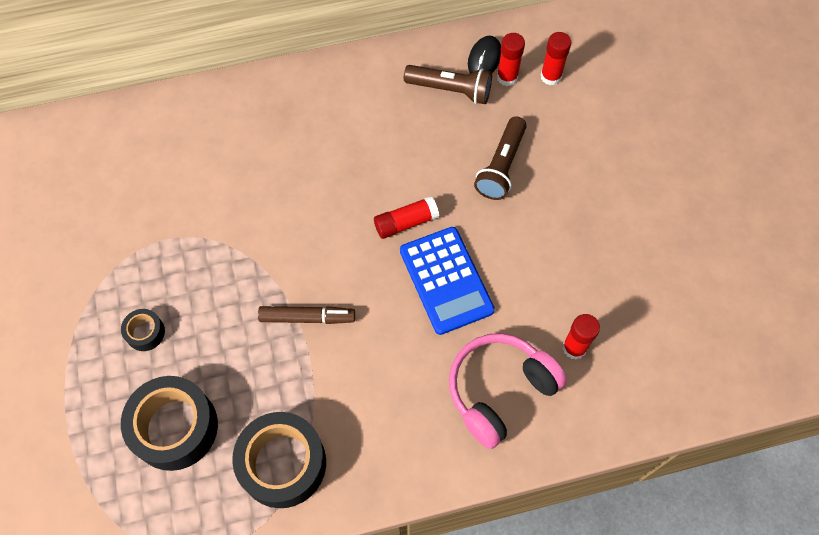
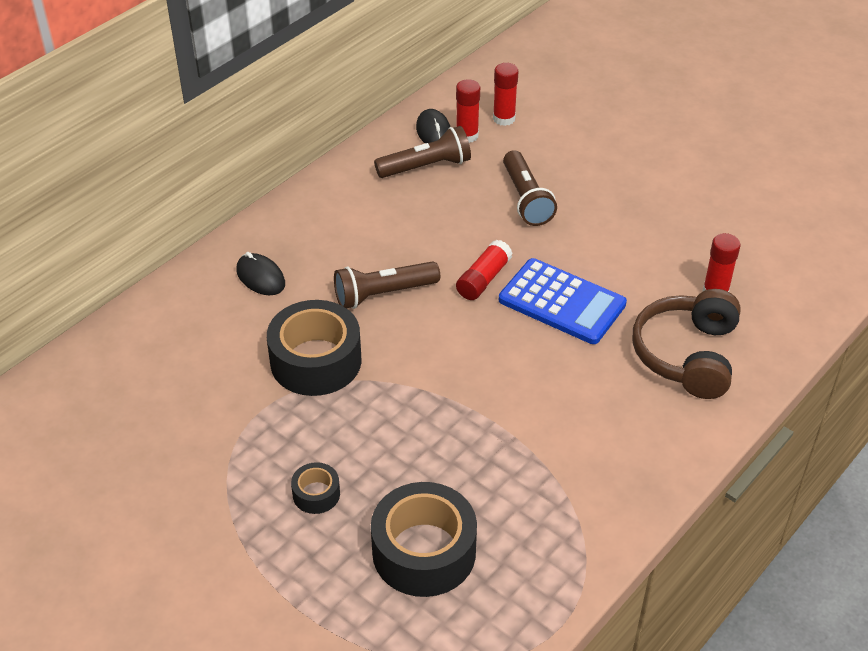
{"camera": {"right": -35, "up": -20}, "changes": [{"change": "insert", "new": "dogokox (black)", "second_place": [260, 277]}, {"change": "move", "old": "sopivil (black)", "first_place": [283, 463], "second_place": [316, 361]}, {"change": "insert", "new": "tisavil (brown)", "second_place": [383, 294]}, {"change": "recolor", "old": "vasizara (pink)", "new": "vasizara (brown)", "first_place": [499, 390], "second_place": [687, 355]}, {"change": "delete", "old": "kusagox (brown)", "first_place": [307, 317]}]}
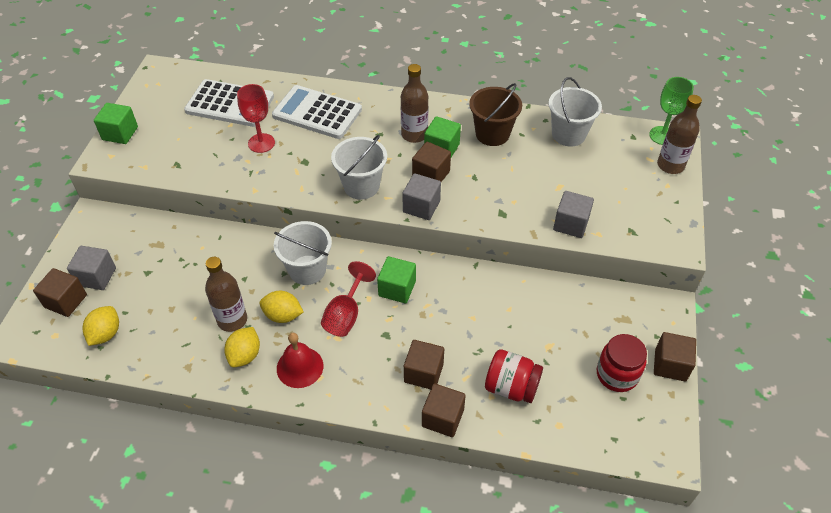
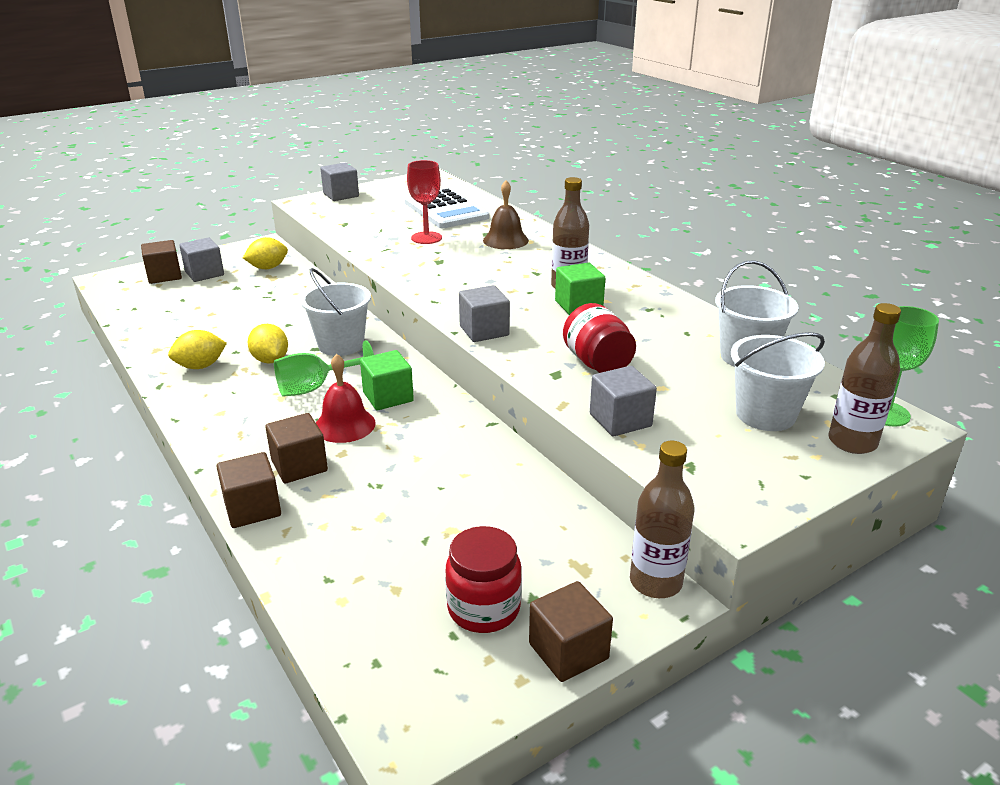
{"camera": {"right": 45, "up": -20}, "changes": [{"change": "move", "old": "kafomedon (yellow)", "first_place": [106, 334], "second_place": [268, 268]}, {"change": "recolor", "old": "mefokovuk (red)", "new": "mefokovuk (green)", "first_place": [346, 315], "second_place": [315, 388]}, {"change": "move", "old": "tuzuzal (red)", "first_place": [300, 367], "second_place": [344, 425]}, {"change": "recolor", "old": "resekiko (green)", "new": "resekiko (grey)", "first_place": [120, 133], "second_place": [341, 195]}, {"change": "replace", "old": "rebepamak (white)", "new": "tuzuzal (brown)", "first_place": [317, 113], "second_place": [505, 240]}, {"change": "move", "old": "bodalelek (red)", "first_place": [511, 387], "second_place": [597, 363]}, {"change": "move", "old": "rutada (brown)", "first_place": [232, 320], "second_place": [655, 582]}, {"change": "move", "old": "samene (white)", "first_place": [361, 186], "second_place": [765, 414]}, {"change": "delete", "old": "resekiko (brown)", "first_place": [431, 174]}, {"change": "delete", "old": "samene (brown)", "first_place": [492, 134]}]}
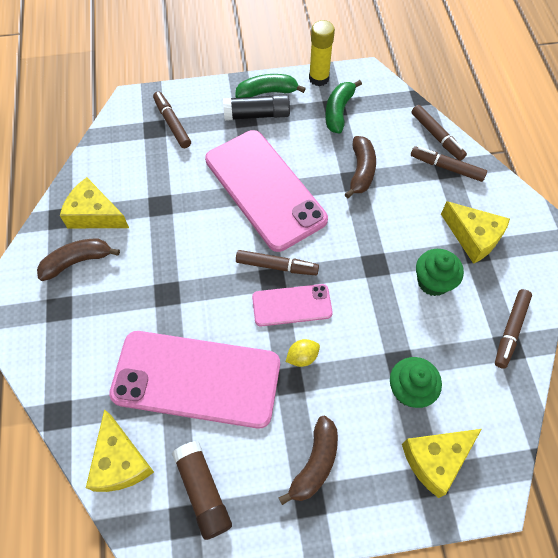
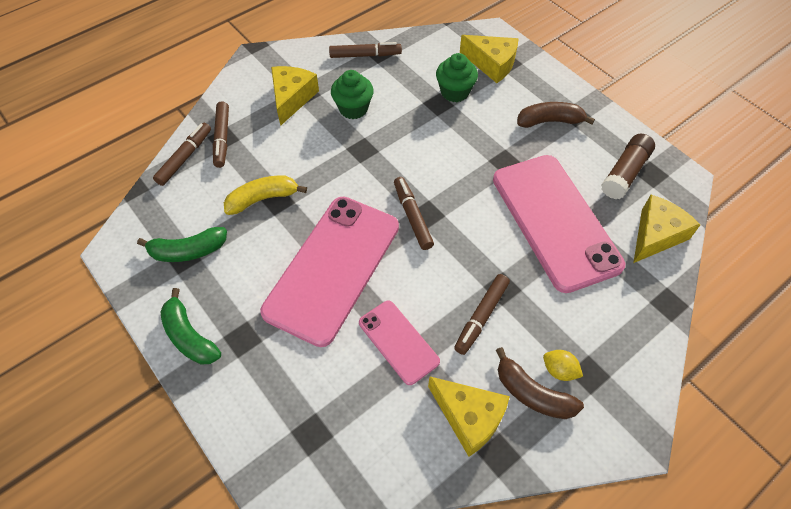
{"camera": {"right": -120, "up": -5}, "changes": [{"change": "recolor", "old": "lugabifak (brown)", "new": "lugabifak (yellow)", "first_place": [361, 171], "second_place": [263, 199]}, {"change": "move", "old": "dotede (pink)", "first_place": [292, 305], "second_place": [398, 342]}, {"change": "rotate", "old": "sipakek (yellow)", "first_place": [95, 214], "second_place": [469, 417], "degrees": -45}, {"change": "move", "old": "kusagox (brown)", "first_place": [172, 123], "second_place": [481, 316]}, {"change": "move", "old": "kafomedon (yellow)", "first_place": [302, 357], "second_place": [559, 370]}, {"change": "delete", "old": "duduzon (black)", "first_place": [257, 115]}, {"change": "delete", "old": "duduzon (yellow)", "first_place": [319, 78]}]}
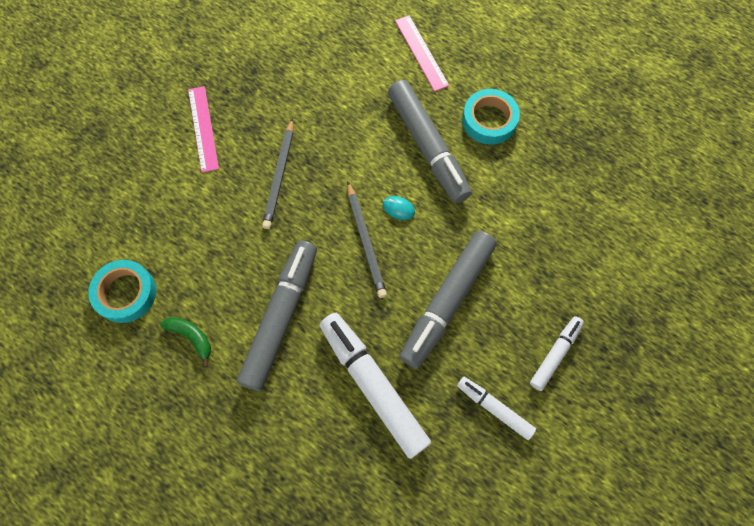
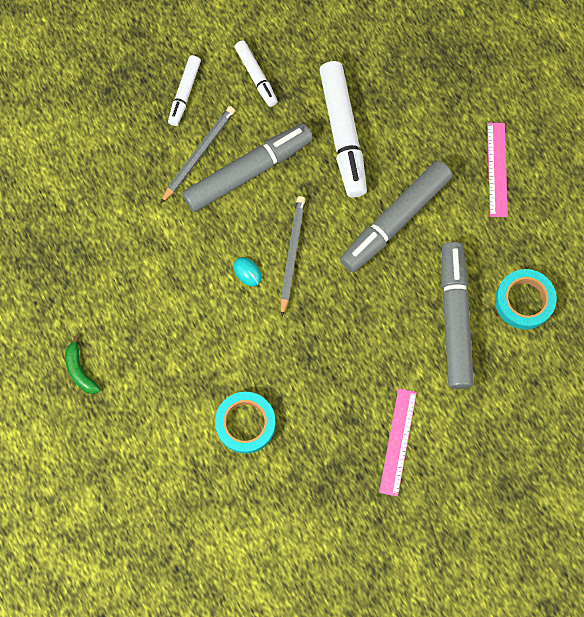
{"camera": {"right": -155, "up": 5}, "changes": [{"change": "move", "old": "lugabifak (green)", "first_place": [191, 337], "second_place": [80, 370]}, {"change": "move", "old": "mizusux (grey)", "first_place": [280, 176], "second_place": [198, 154]}, {"change": "rotate", "old": "kusagox (white)", "first_place": [555, 354], "second_place": [184, 93], "degrees": -45}, {"change": "move", "old": "sopivil (turquoise)", "first_place": [489, 120], "second_place": [245, 423]}, {"change": "move", "old": "kusagox (grey)", "first_place": [428, 147], "second_place": [454, 318]}, {"change": "move", "old": "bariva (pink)", "first_place": [421, 52], "second_place": [497, 169]}]}
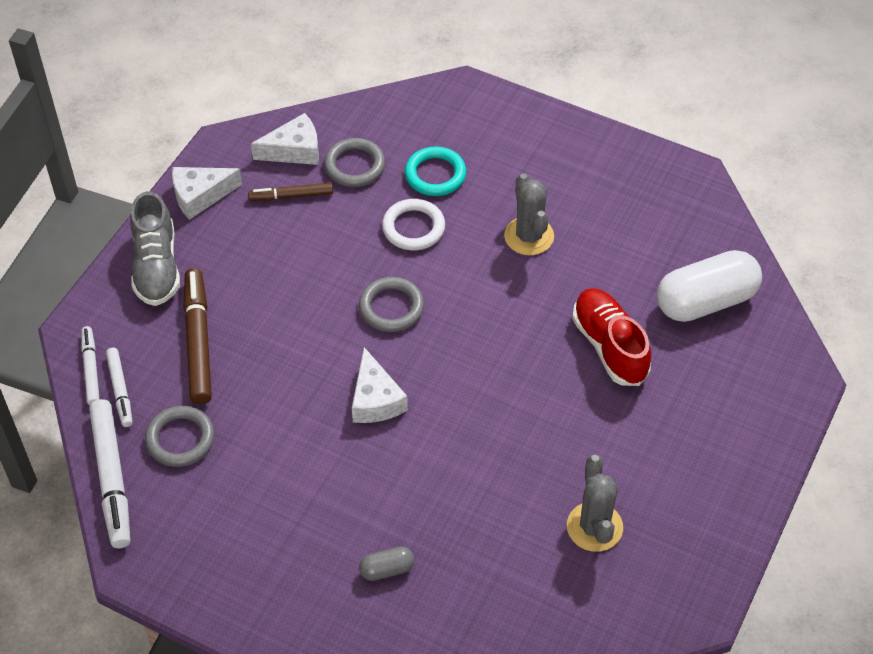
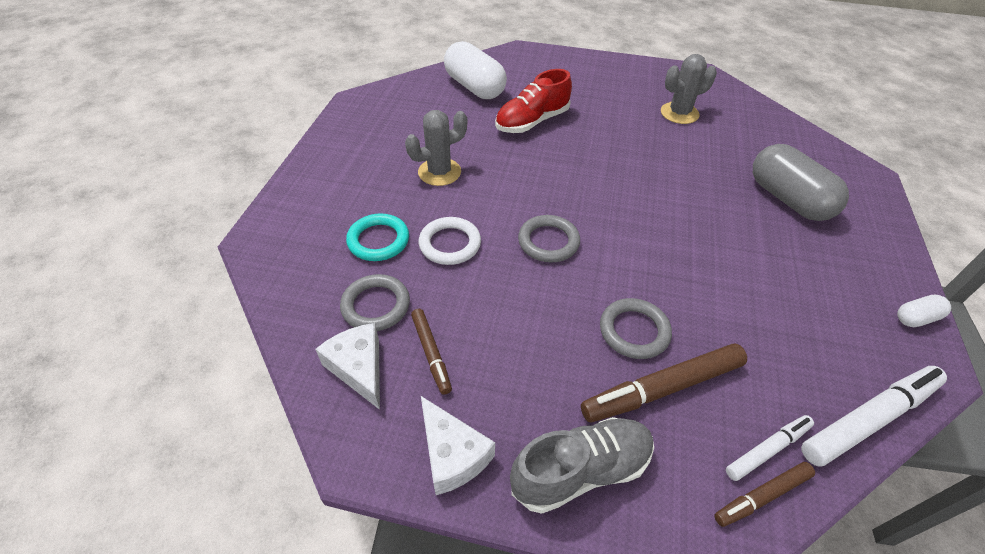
{"camera": {"right": -105, "up": -5}, "changes": [{"change": "move", "old": "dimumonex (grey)", "first_place": [180, 439], "second_place": [634, 331]}, {"change": "recolor", "old": "kusagox (white)", "new": "kusagox (brown)", "first_place": [91, 369], "second_place": [762, 496]}, {"change": "resize", "old": "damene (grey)", "first_place": [387, 569], "second_place": [788, 199], "factor": 2.2}, {"change": "insert", "new": "damene (white)", "second_place": [916, 318]}, {"change": "delete", "old": "sipakek (white)", "first_place": [375, 399]}]}
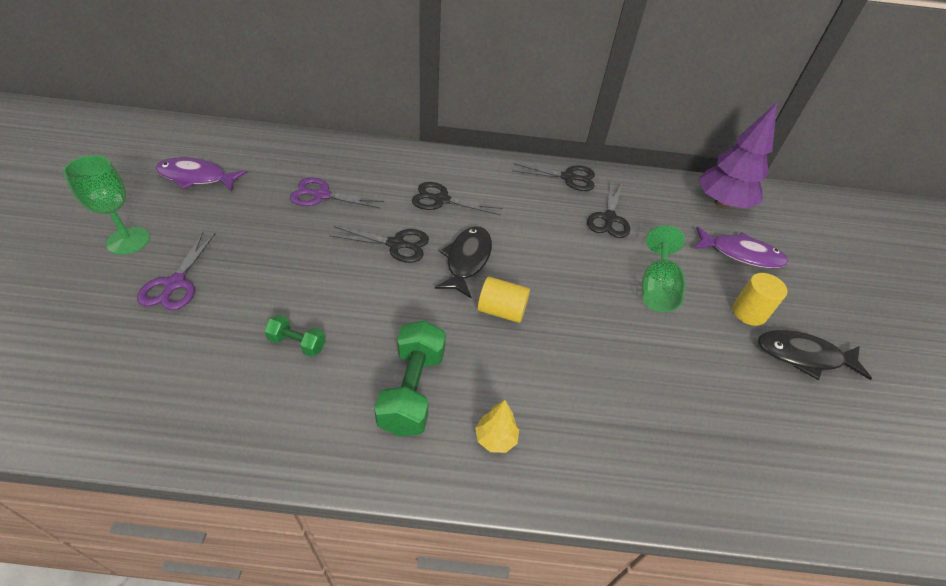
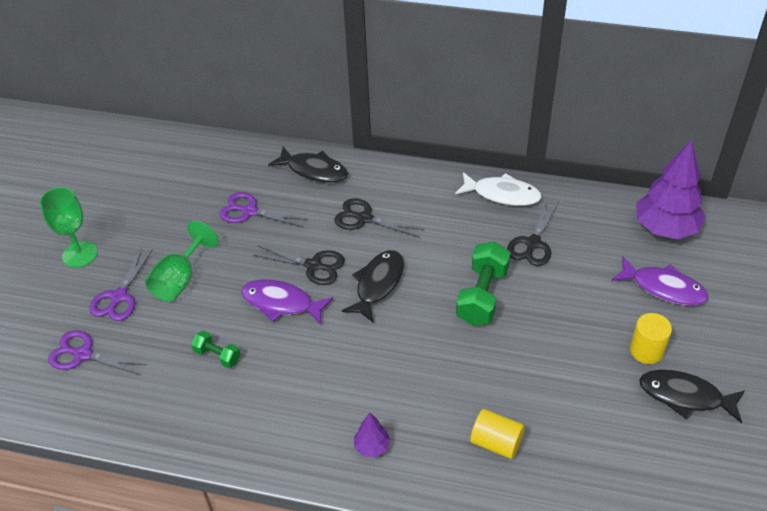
{"camera": {"right": 15, "up": 0}, "changes": [{"change": "insert", "new": "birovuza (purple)", "second_place": [83, 354]}, {"change": "move", "old": "mefokovuk (green)", "first_place": [657, 288], "second_place": [180, 280]}, {"change": "move", "old": "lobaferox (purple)", "first_place": [197, 177], "second_place": [281, 303]}, {"change": "insert", "new": "lobaferox (black)", "second_place": [314, 170]}, {"change": "recolor", "old": "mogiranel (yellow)", "new": "mogiranel (purple)", "first_place": [495, 438], "second_place": [372, 447]}, {"change": "replace", "old": "birovuza (black)", "new": "lobaferox (white)", "first_place": [568, 178], "second_place": [502, 194]}, {"change": "move", "old": "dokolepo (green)", "first_place": [412, 390], "second_place": [482, 296]}, {"change": "move", "old": "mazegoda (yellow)", "first_place": [501, 311], "second_place": [496, 443]}]}
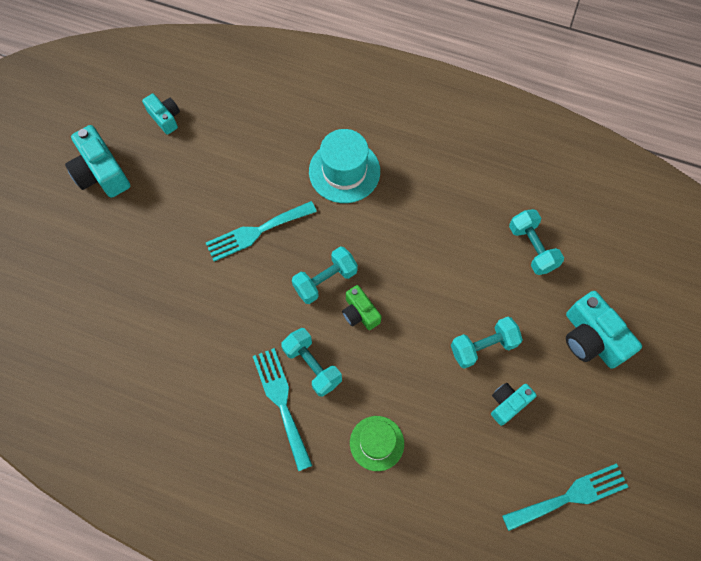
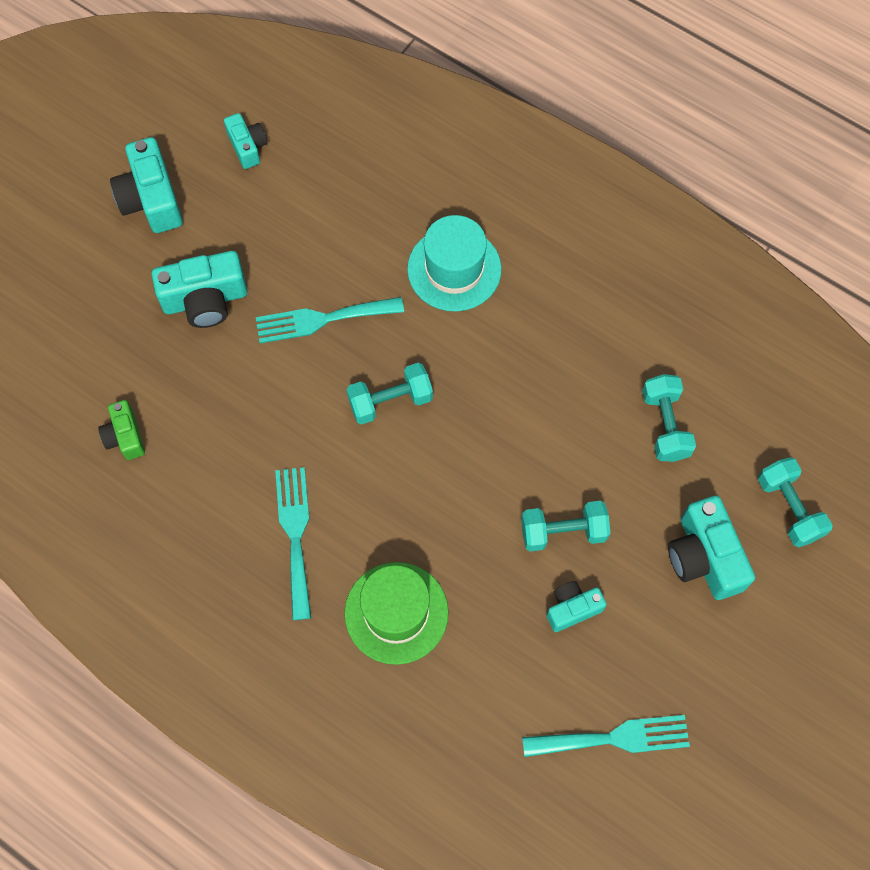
{"camera": {"right": 15, "up": 0}, "changes": [{"change": "move", "old": "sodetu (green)", "first_place": [360, 313], "second_place": [125, 436]}, {"change": "insert", "new": "sodetu (turquoise)", "second_place": [205, 300]}, {"change": "resize", "old": "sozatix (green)", "first_place": [376, 443], "second_place": [396, 613], "factor": 1.51}, {"change": "move", "old": "dokolepo (turquoise)", "first_place": [312, 365], "second_place": [789, 508]}]}
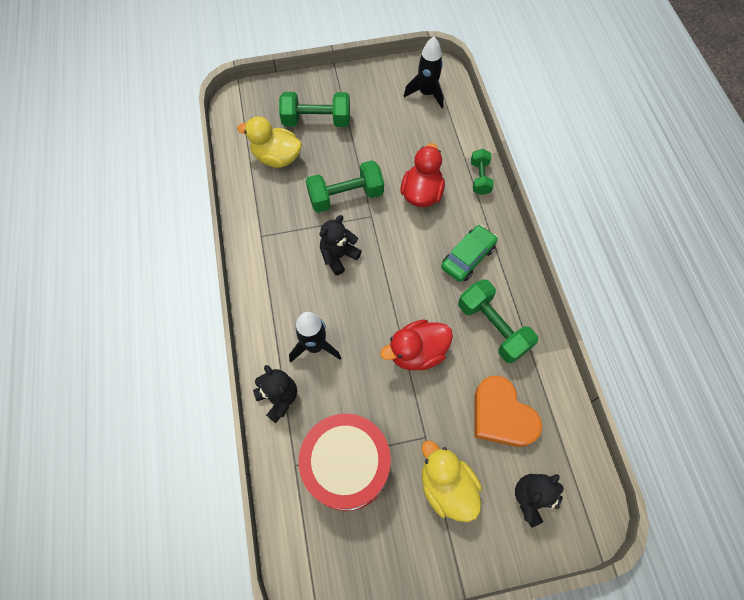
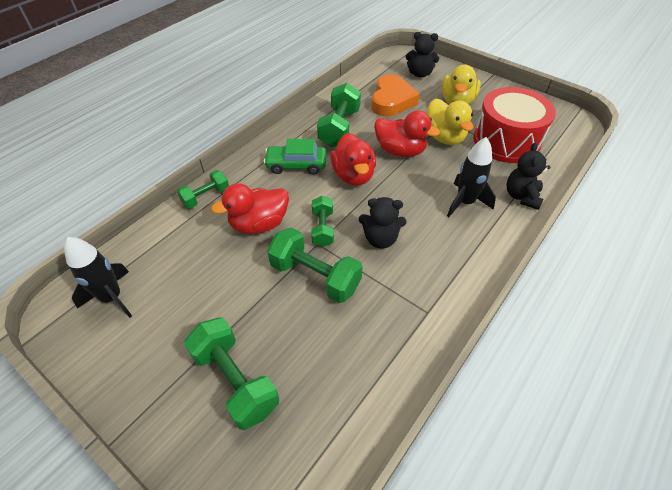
{"camera": {"right": -130, "up": -15}, "changes": [{"change": "insert", "new": "dokolepo (green)", "second_place": [322, 228]}, {"change": "insert", "new": "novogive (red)", "second_place": [353, 175]}, {"change": "move", "old": "novogive (yellow)", "first_place": [277, 158], "second_place": [444, 137]}]}
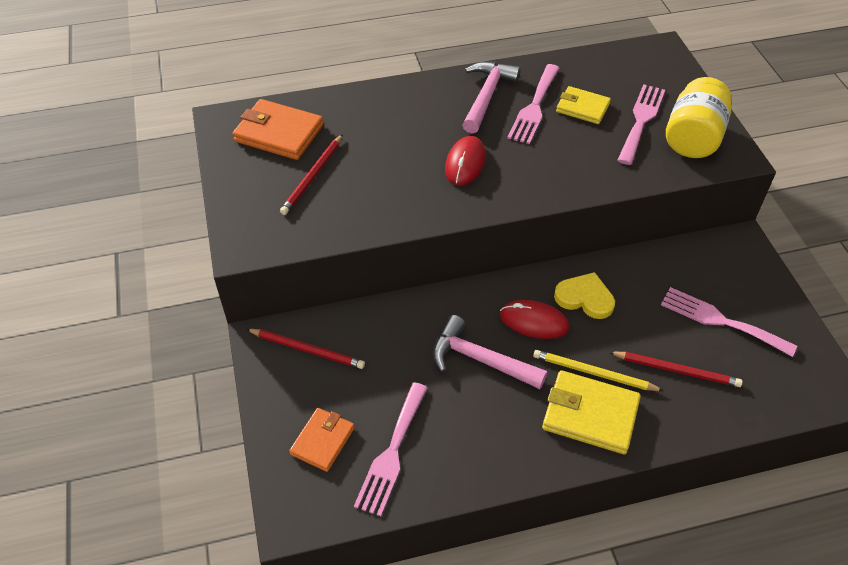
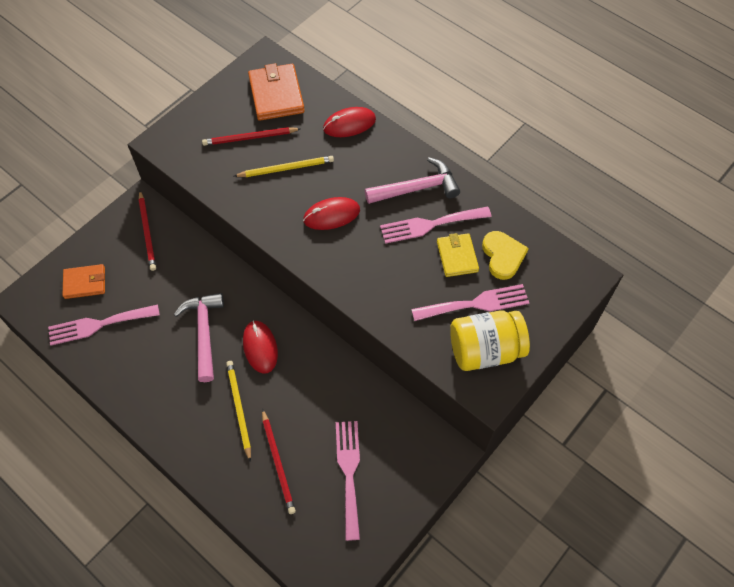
{"camera": {"right": 55, "up": 10}, "changes": [{"change": "insert", "new": "mizusux (yellow)", "second_place": [286, 168]}, {"change": "insert", "new": "dogokox (red)", "second_place": [349, 124]}, {"change": "move", "old": "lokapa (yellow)", "first_place": [585, 298], "second_place": [503, 256]}, {"change": "delete", "old": "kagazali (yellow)", "first_place": [590, 415]}]}
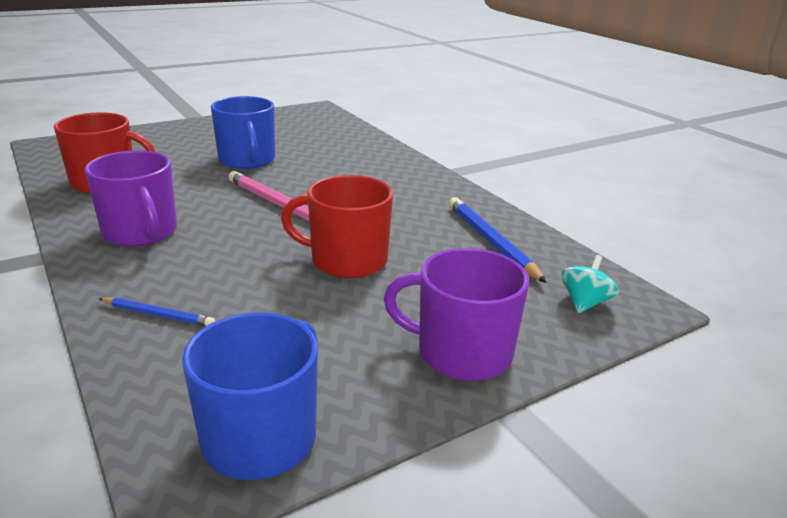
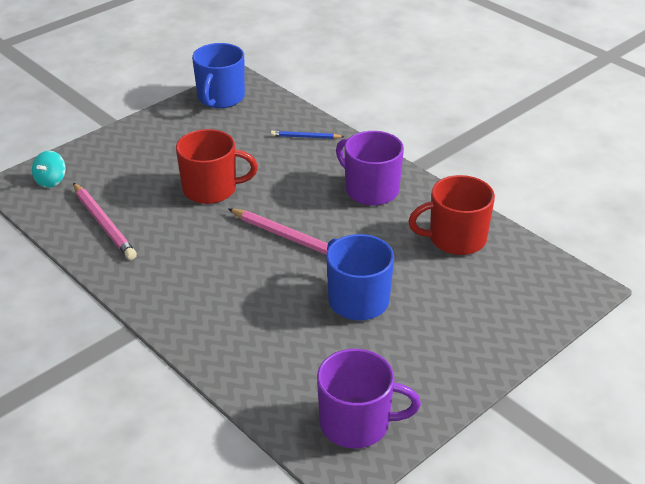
{"camera": {"right": 170, "up": 10}, "changes": [{"change": "recolor", "old": "mizusux (blue)", "new": "mizusux (pink)", "first_place": [491, 241], "second_place": [104, 224]}, {"change": "move", "old": "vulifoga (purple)", "first_place": [461, 353], "second_place": [356, 423]}]}
